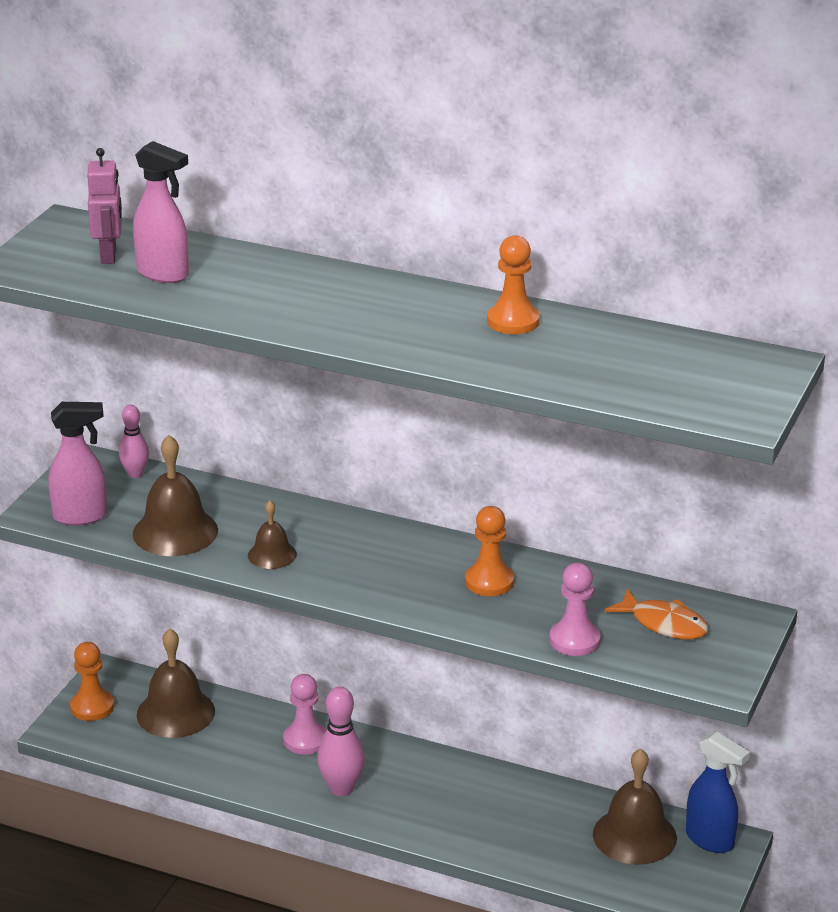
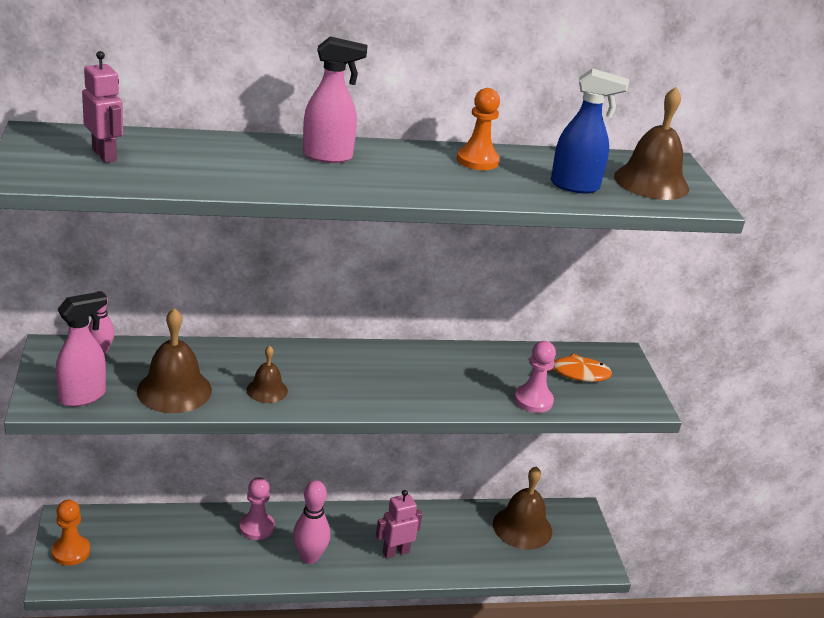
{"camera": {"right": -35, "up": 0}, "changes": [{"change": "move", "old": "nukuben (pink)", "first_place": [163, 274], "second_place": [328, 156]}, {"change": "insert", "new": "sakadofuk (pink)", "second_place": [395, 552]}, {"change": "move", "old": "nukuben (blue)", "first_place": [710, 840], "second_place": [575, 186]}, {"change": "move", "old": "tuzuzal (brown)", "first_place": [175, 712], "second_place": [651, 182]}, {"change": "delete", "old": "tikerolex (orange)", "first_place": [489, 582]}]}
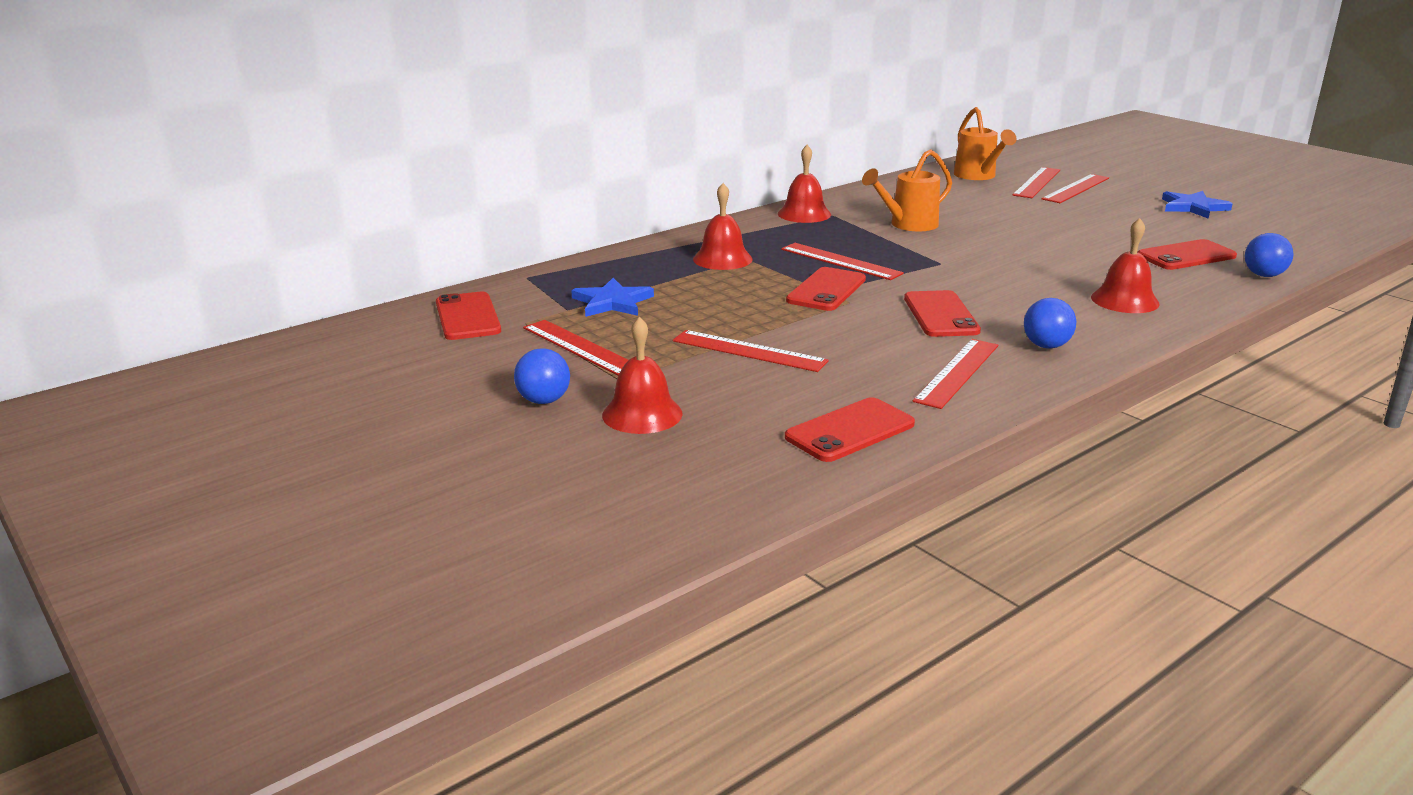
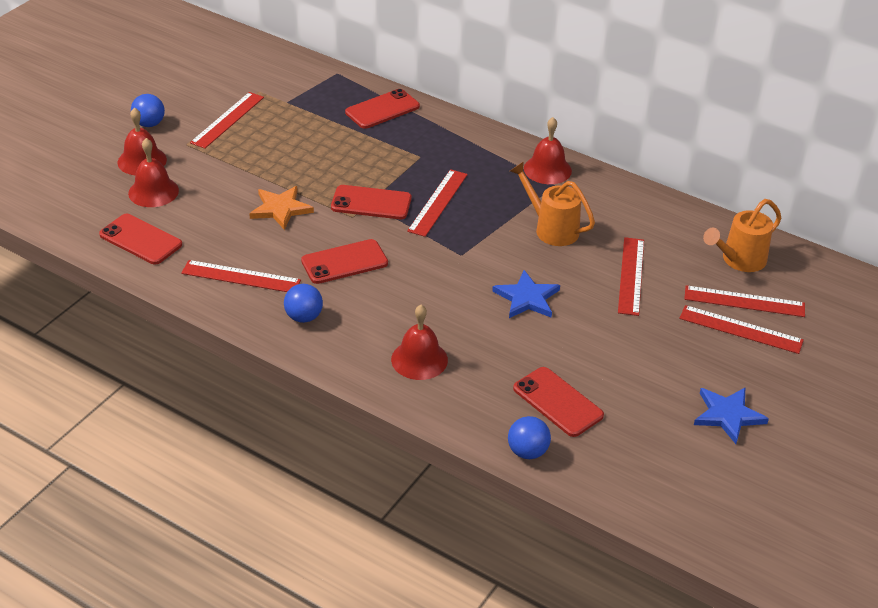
{"camera": {"right": 70, "up": 15}, "changes": [{"change": "move", "old": "tuzuzal (red)", "first_place": [722, 259], "second_place": [153, 191]}, {"change": "insert", "new": "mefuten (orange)", "second_place": [280, 209]}, {"change": "move", "old": "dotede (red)", "first_place": [467, 317], "second_place": [382, 109]}, {"change": "move", "old": "mefuten (blue)", "first_place": [612, 302], "second_place": [527, 298]}, {"change": "move", "old": "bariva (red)", "first_place": [749, 351], "second_place": [631, 276]}]}
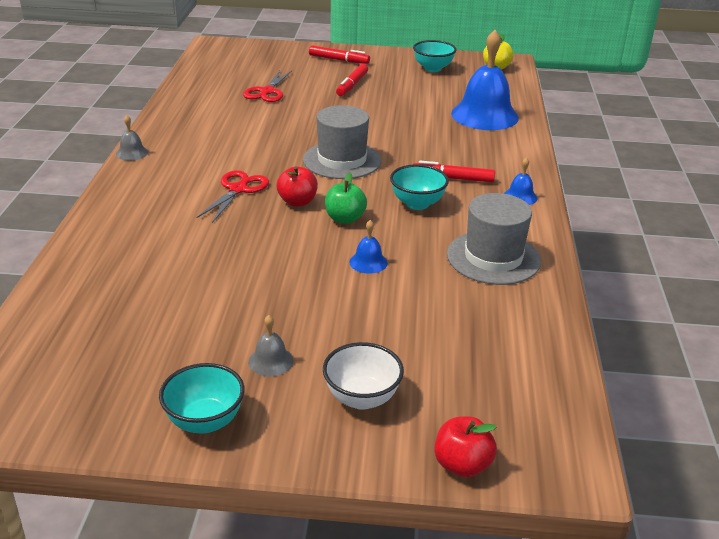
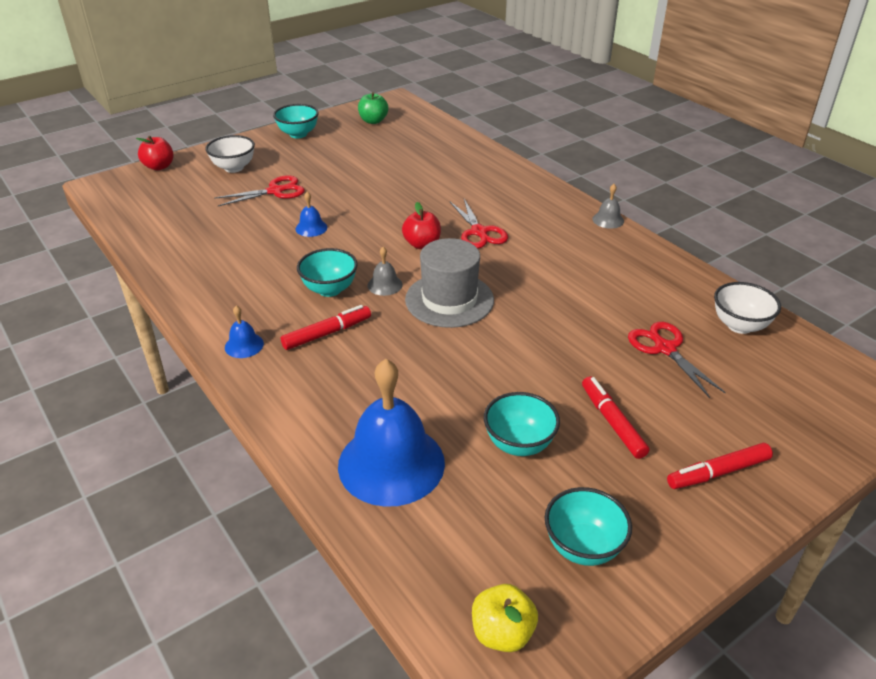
{"camera": {"right": 140, "up": 5}, "changes": [{"change": "insert", "new": "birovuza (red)", "second_place": [276, 191]}, {"change": "move", "old": "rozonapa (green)", "first_place": [345, 219], "second_place": [373, 121]}, {"change": "move", "old": "tuzuzal (grey)", "first_place": [270, 361], "second_place": [385, 285]}, {"change": "insert", "new": "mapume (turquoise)", "second_place": [519, 444]}, {"change": "insert", "new": "mapume (white)", "second_place": [739, 325]}, {"change": "delete", "old": "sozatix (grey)", "first_place": [493, 257]}]}
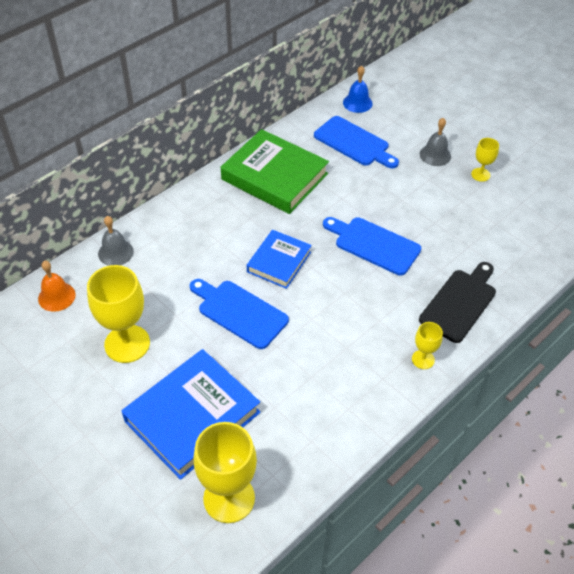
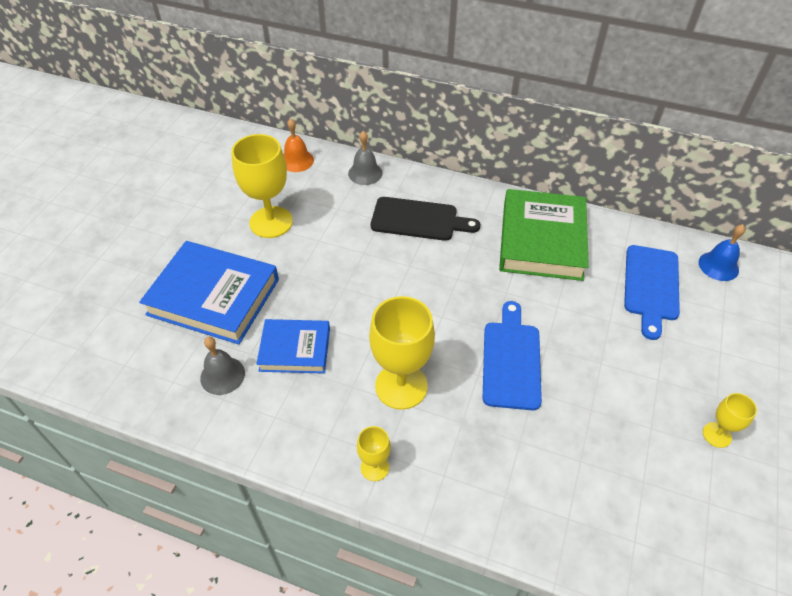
{"camera": {"right": 65, "up": 0}, "changes": [{"change": "move", "old": "tuzuzal (grey)", "first_place": [435, 155], "second_place": [222, 375]}, {"change": "move", "old": "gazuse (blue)", "first_place": [279, 262], "second_place": [295, 349]}, {"change": "move", "old": "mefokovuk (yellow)", "first_place": [229, 498], "second_place": [401, 386]}, {"change": "move", "old": "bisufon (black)", "first_place": [459, 303], "second_place": [418, 219]}, {"change": "delete", "old": "bisufon (blue)", "first_place": [239, 312]}]}
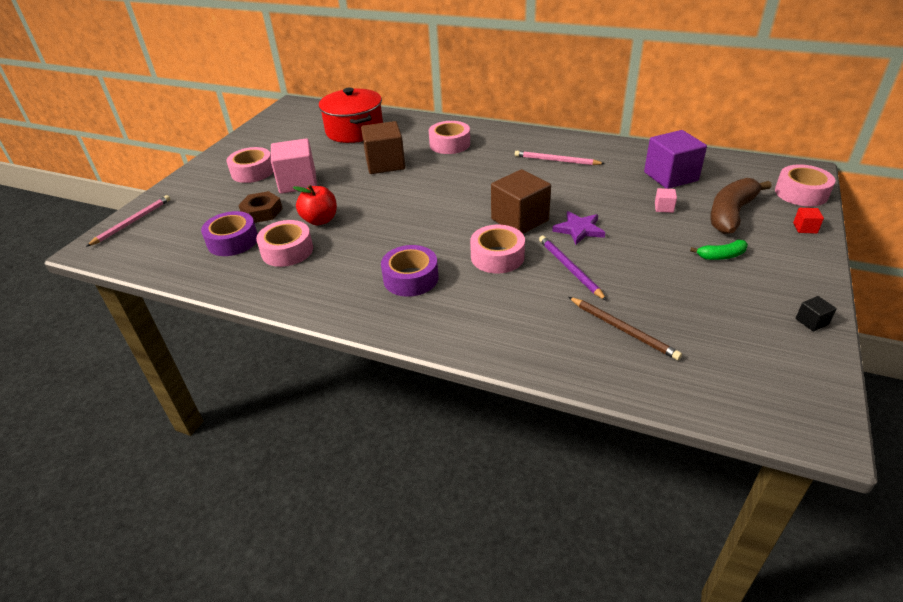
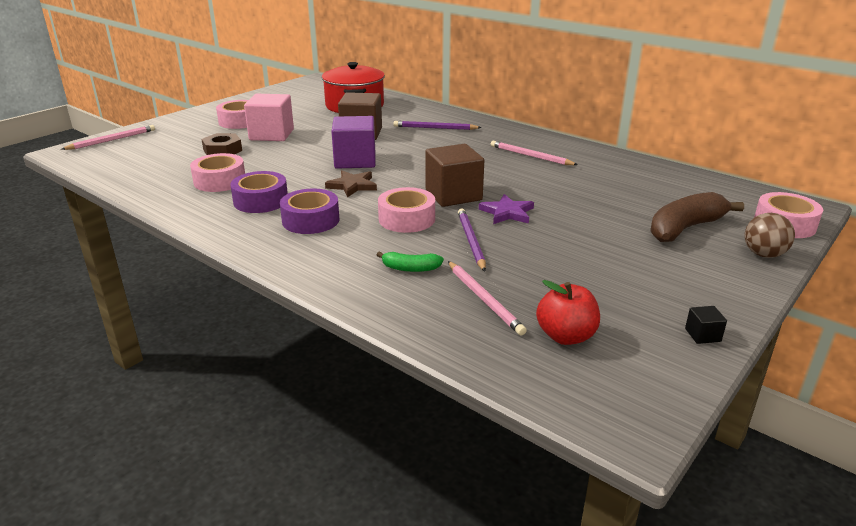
{"camera": {"right": 15, "up": -10}, "changes": [{"change": "move", "old": "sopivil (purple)", "first_place": [233, 241], "second_place": [261, 201]}, {"change": "insert", "new": "mefuten (brown)", "second_place": [352, 186]}, {"change": "move", "old": "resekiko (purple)", "first_place": [670, 176], "second_place": [355, 160]}, {"change": "move", "old": "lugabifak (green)", "first_place": [721, 256], "second_place": [410, 268]}, {"change": "replace", "old": "sopivil (pink)", "new": "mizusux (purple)", "first_place": [450, 144], "second_place": [435, 128]}, {"change": "recolor", "old": "mizusux (brown)", "new": "mizusux (pink)", "first_place": [623, 329], "second_place": [484, 299]}, {"change": "move", "old": "rozonapa (red)", "first_place": [320, 220], "second_place": [566, 336]}, {"change": "replace", "old": "resekiko (red)", "new": "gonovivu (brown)", "first_place": [805, 228], "second_place": [763, 254]}, {"change": "delete", "old": "resekiko (pink)", "first_place": [664, 208]}]}
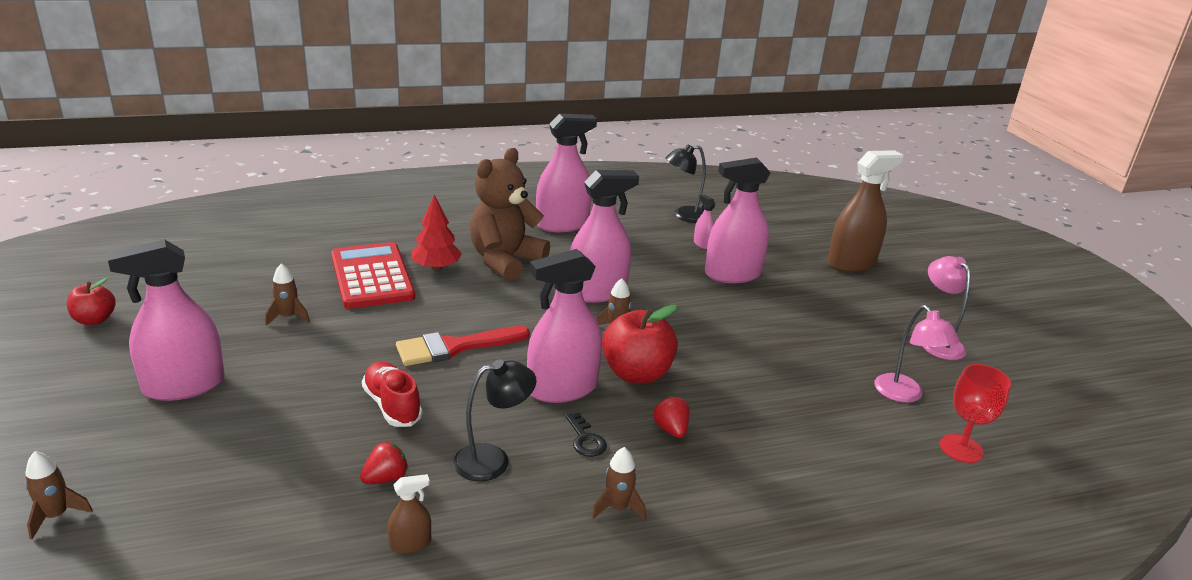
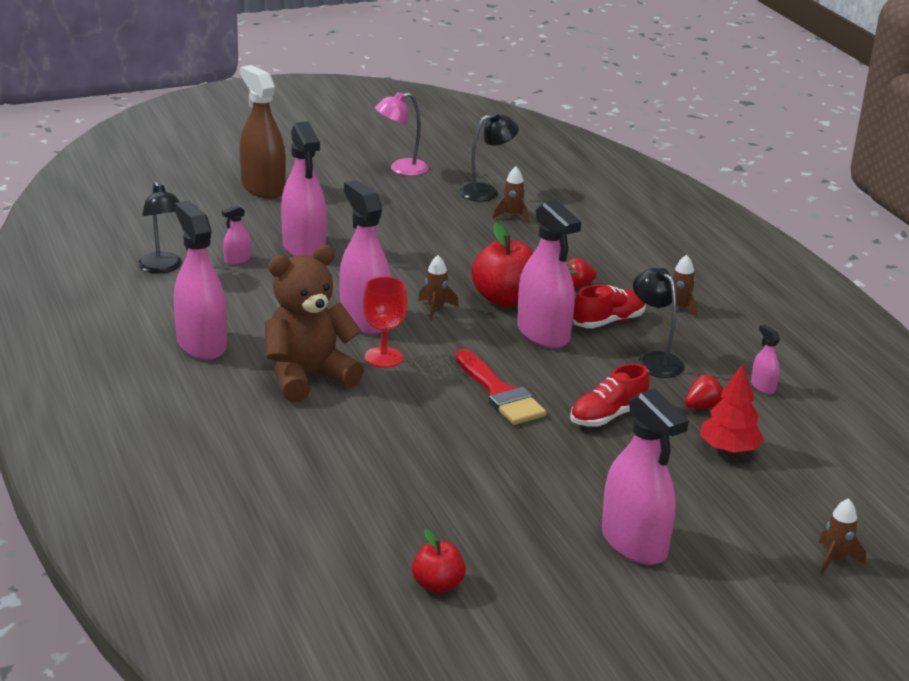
{"camera": {"right": -95, "up": 0}, "changes": [{"change": "rotate", "old": "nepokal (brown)", "first_place": [505, 261], "second_place": [308, 377], "degrees": 120}, {"change": "move", "old": "mefokovuk (red)", "first_place": [961, 448], "second_place": [383, 357]}, {"change": "move", "old": "rozonapa (red)", "first_place": [95, 320], "second_place": [437, 585]}, {"change": "recolor", "old": "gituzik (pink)", "new": "gituzik (black)", "first_place": [904, 395], "second_place": [486, 191]}, {"change": "move", "old": "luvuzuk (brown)", "first_place": [288, 317], "second_place": [512, 216]}, {"change": "replace", "old": "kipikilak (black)", "new": "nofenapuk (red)", "first_place": [585, 439], "second_place": [608, 321]}, {"change": "rotate", "old": "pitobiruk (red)", "first_place": [385, 478], "second_place": [702, 406], "degrees": 105}, {"change": "move", "old": "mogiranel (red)", "first_place": [436, 267], "second_place": [729, 449]}, {"change": "recolor", "old": "nukuben (brown)", "new": "nukuben (pink)", "first_place": [410, 543], "second_place": [763, 387]}, {"change": "delete", "old": "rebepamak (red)", "first_place": [372, 276]}]}
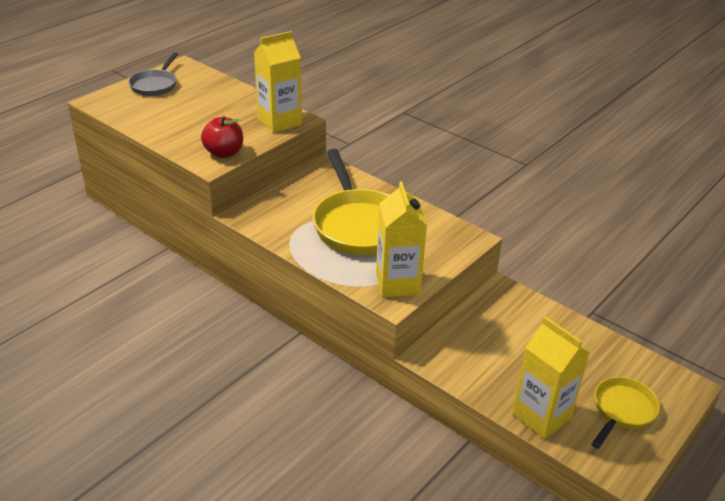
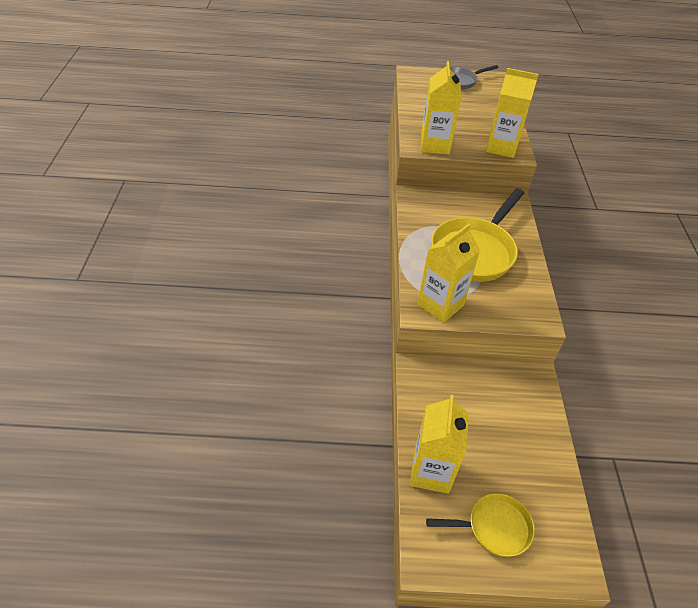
{"camera": {"right": 50, "up": 10}, "changes": [{"change": "replace", "old": "rozonapa (red)", "new": "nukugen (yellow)", "first_place": [224, 153], "second_place": [434, 145]}]}
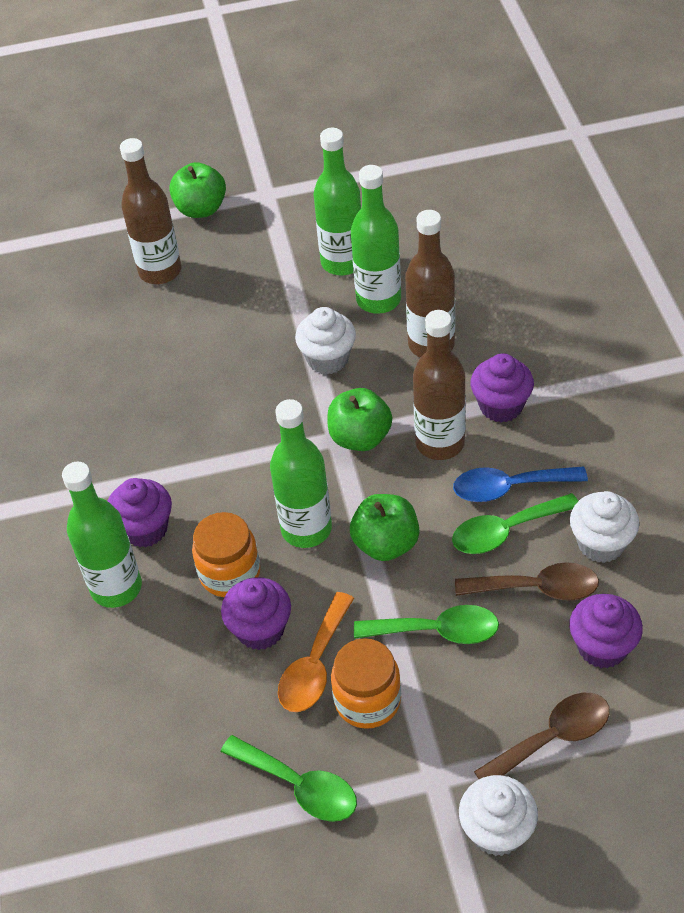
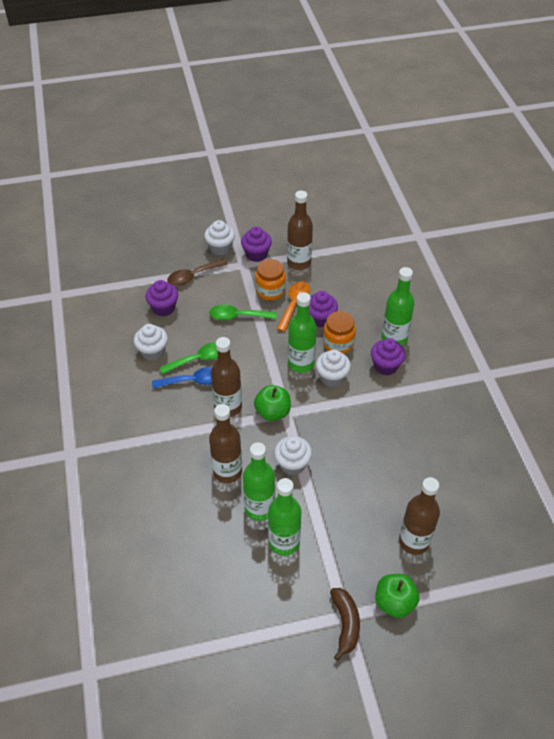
{"camera": {"right": 175, "up": 0}, "changes": [{"change": "move", "old": "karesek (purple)", "first_place": [501, 406], "second_place": [256, 254]}, {"change": "replace", "old": "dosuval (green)", "new": "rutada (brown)", "first_place": [299, 786], "second_place": [299, 263]}, {"change": "insert", "new": "karesek (white)", "second_place": [332, 377]}, {"change": "insert", "new": "lugabifak (brown)", "second_place": [345, 624]}, {"change": "delete", "old": "rozonapa (green)", "first_place": [386, 544]}, {"change": "delete", "old": "dosuval (brown)", "first_place": [537, 588]}]}
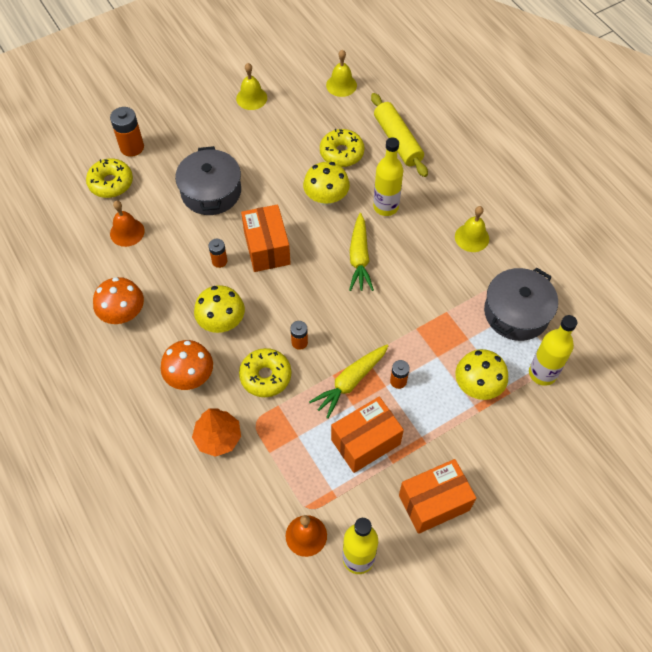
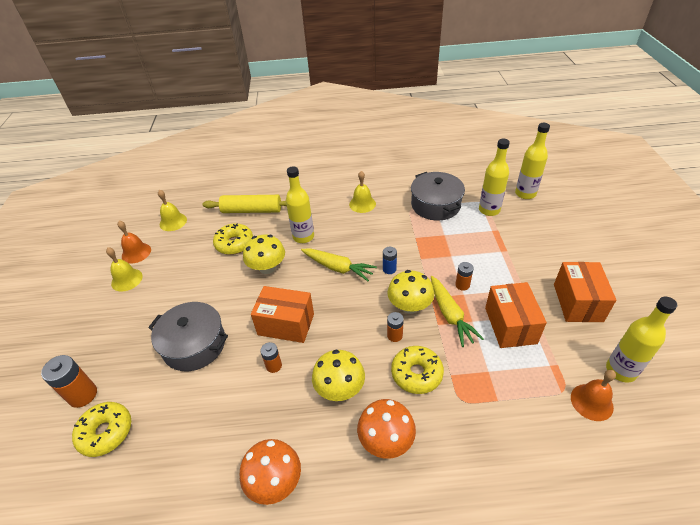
{"camera": {"right": -60, "up": -15}, "changes": [{"change": "move", "old": "tuzuzal (orange)", "first_place": [127, 232], "second_place": [136, 253]}, {"change": "insert", "new": "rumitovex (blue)", "second_place": [389, 269]}, {"change": "move", "old": "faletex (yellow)", "first_place": [478, 385], "second_place": [409, 306]}, {"change": "insert", "new": "rutada (yellow)", "second_place": [525, 194]}, {"change": "delete", "old": "mogiranel (orange)", "first_place": [218, 437]}]}
